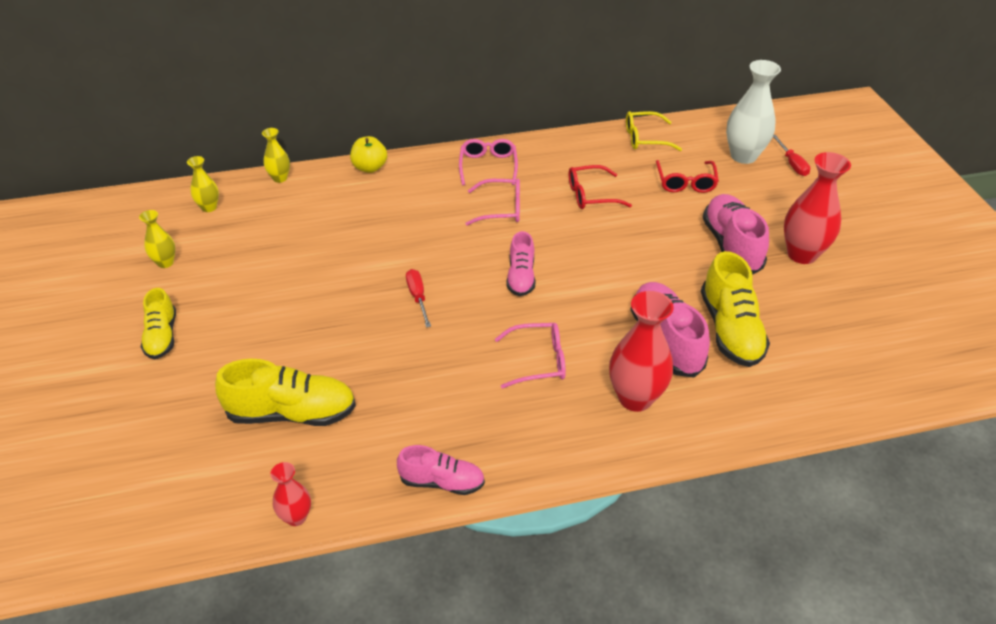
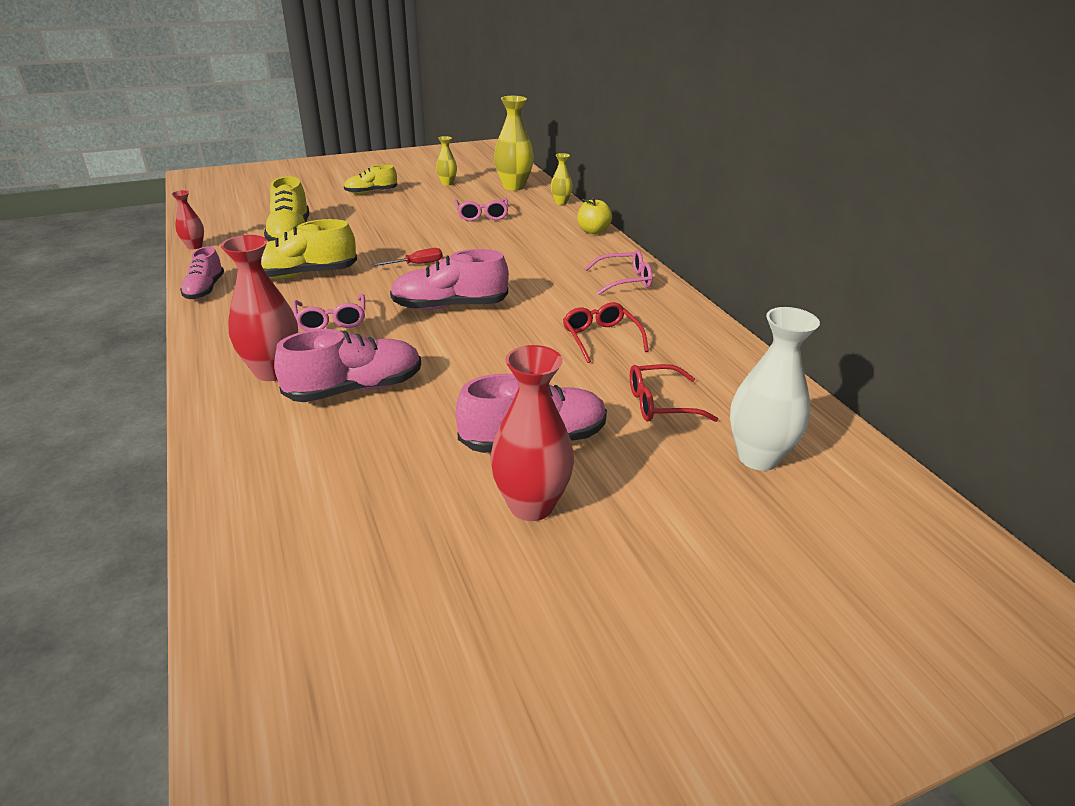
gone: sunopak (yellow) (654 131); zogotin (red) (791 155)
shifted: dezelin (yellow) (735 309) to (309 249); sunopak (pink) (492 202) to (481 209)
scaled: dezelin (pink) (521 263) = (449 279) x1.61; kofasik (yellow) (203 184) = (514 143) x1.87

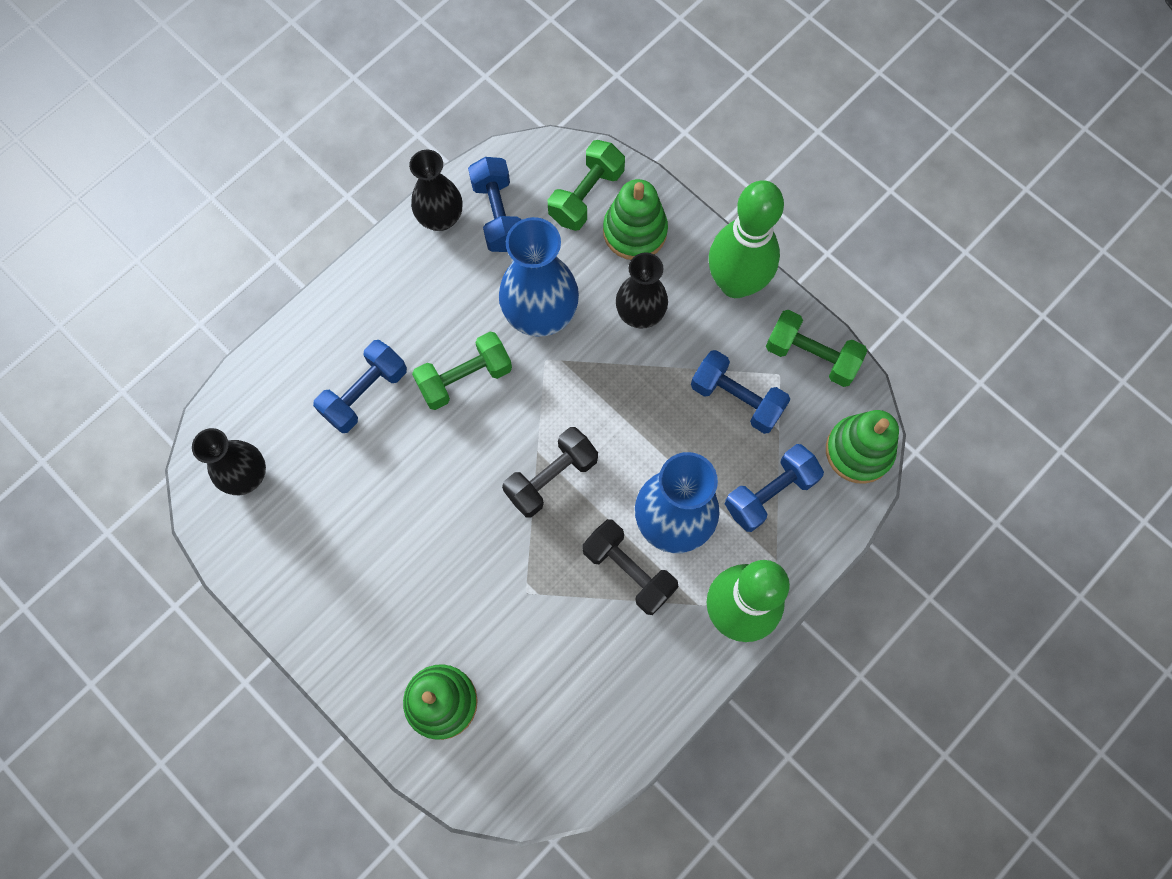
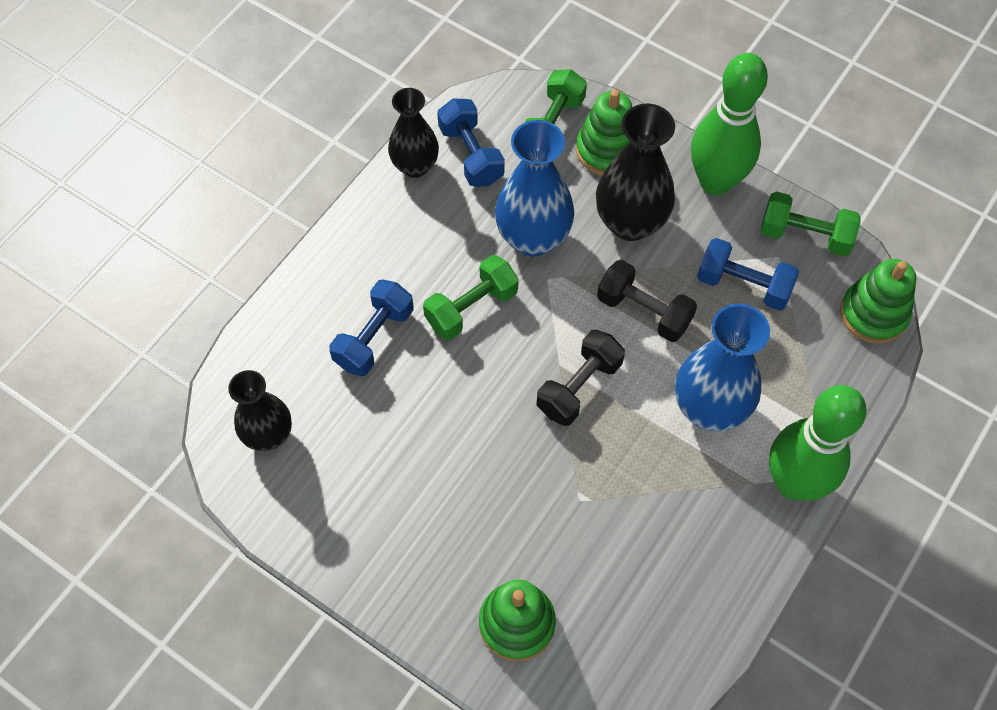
gone: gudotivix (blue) (774 488)
shifted: gudotivix (black) (630 567) to (647 301)
scaled: kofasik (black) (642 290) = (635 172) x1.50

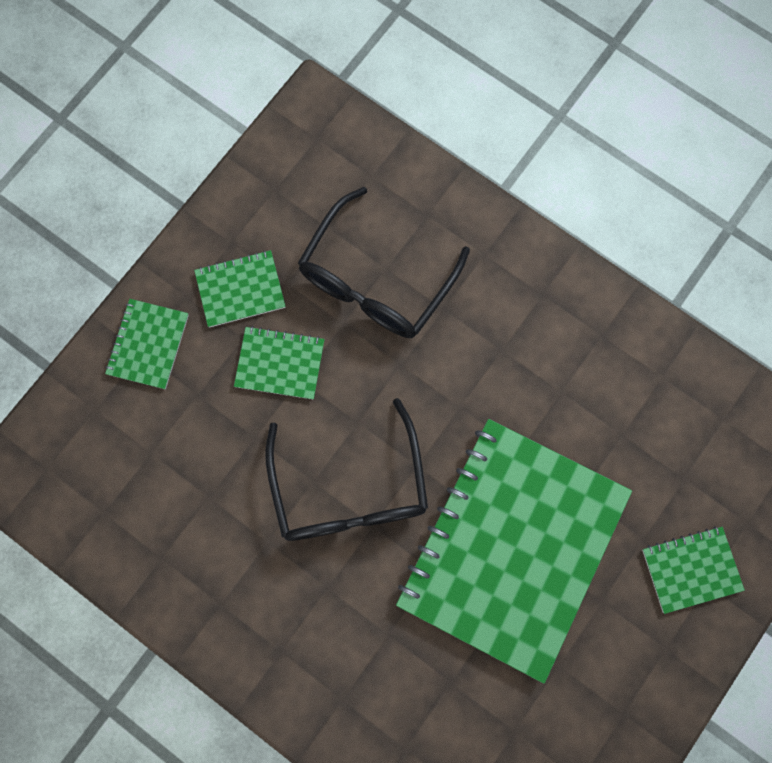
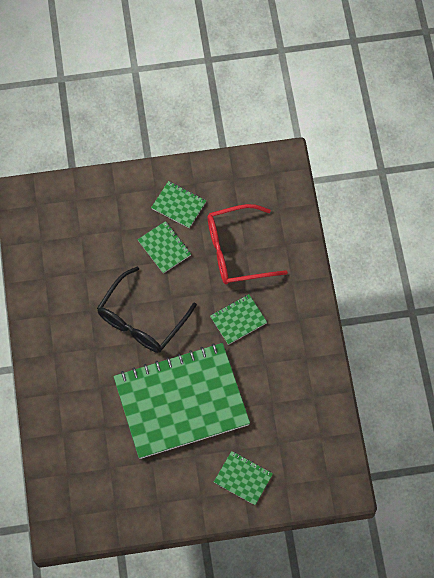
shifted: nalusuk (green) (147 344) to (238 319)
repainted: sunopak (black) (384 262) to sunopak (red) (248 244)

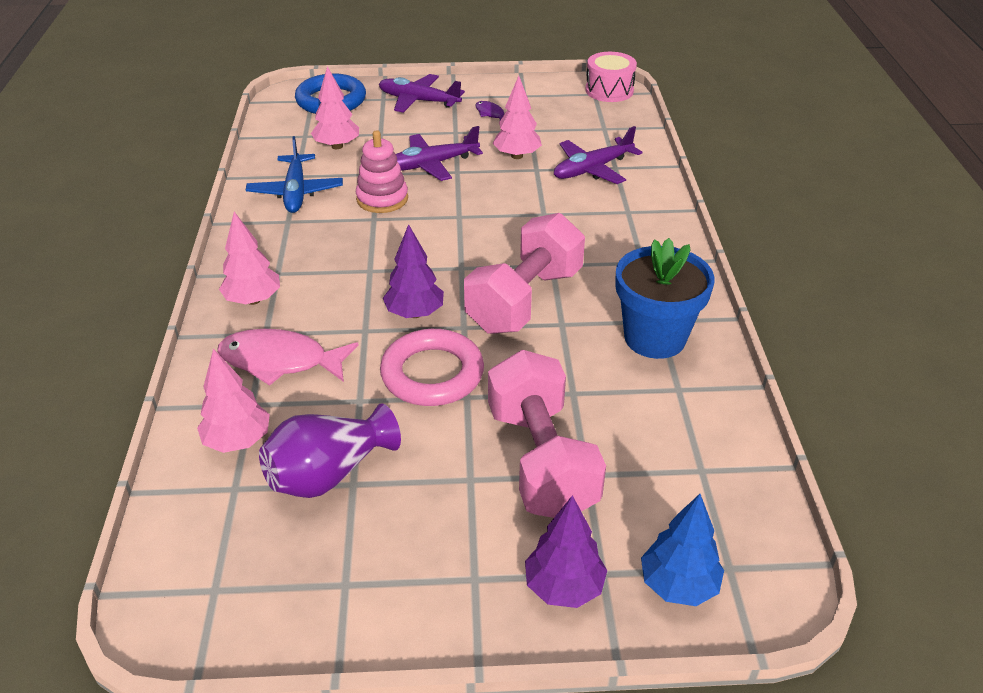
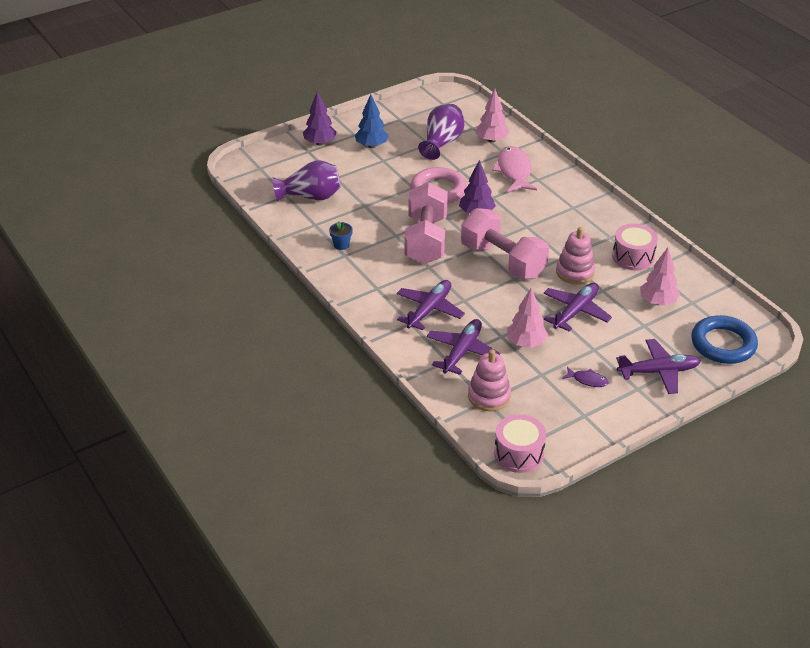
gone: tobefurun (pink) (249 258)
new: kofasik (purple) (306 180); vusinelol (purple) (431 305); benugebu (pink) (489 380)
shifted: tobefurun (blue) (682 550) to (372 121); gudotivix (pink) (547 434) to (505 243)
swapped: vusinelol (blue) (294 174) to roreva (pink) (635 247)
rotated: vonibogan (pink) (288 357) = (514 169) 75 degrees counterclockwise
scaled: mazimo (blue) (665 298) = (341 235) x0.42

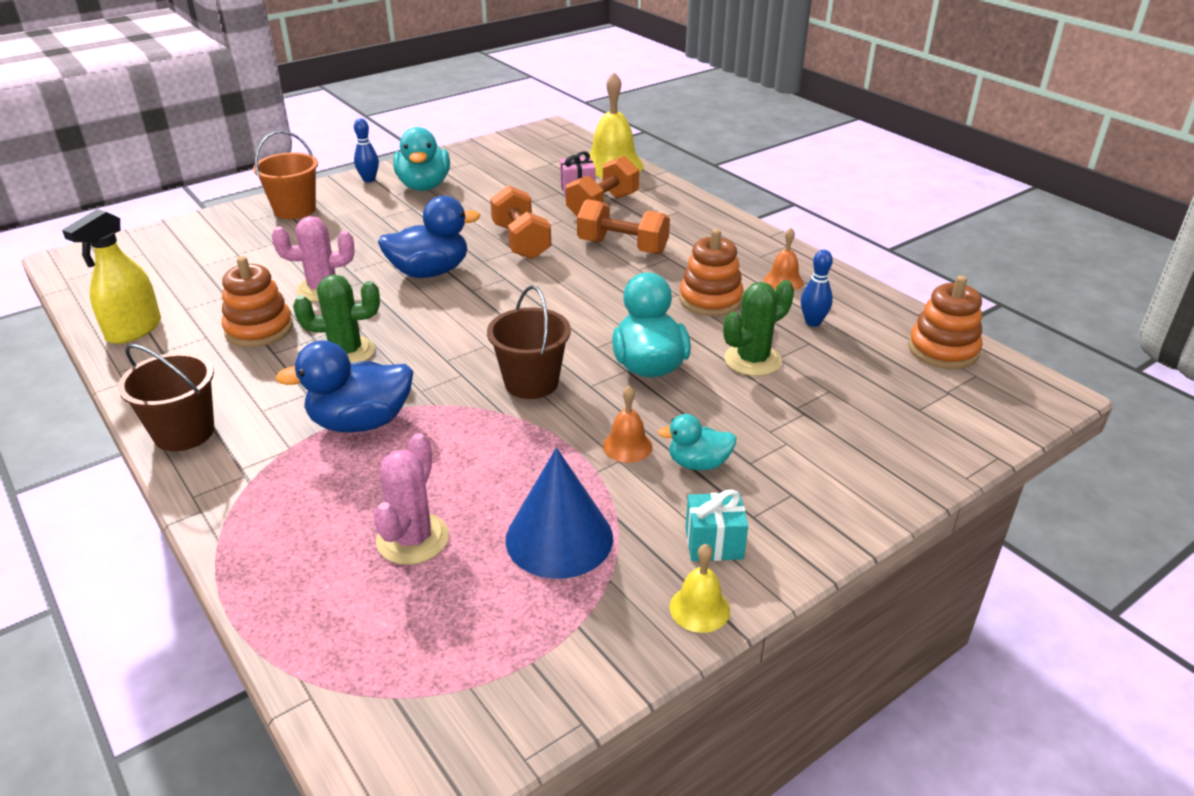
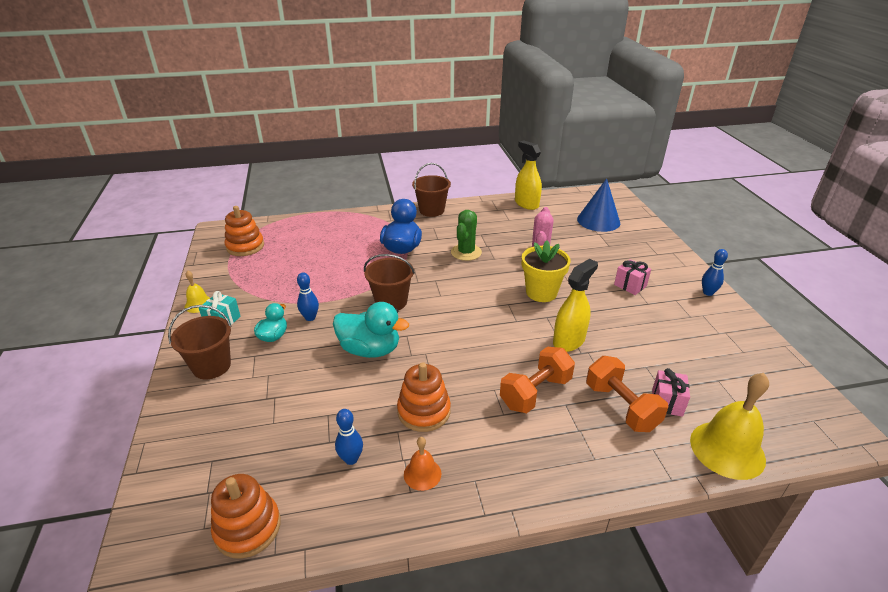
gone: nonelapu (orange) (285 175); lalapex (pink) (411 499); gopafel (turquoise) (421 159); lalapex (green) (758 328)
new: nonelapu (brown) (200 342); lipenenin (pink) (632 277)
shifted: benugebu (orange) (257 301) to (244 231); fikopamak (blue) (559 513) to (598 205)
swapped: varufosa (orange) (627 424) to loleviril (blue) (308 297); gopafel (blue) (429 237) to mazimo (yellow) (546 271); gudotivix (orange) (520 222) to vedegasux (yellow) (575 305)

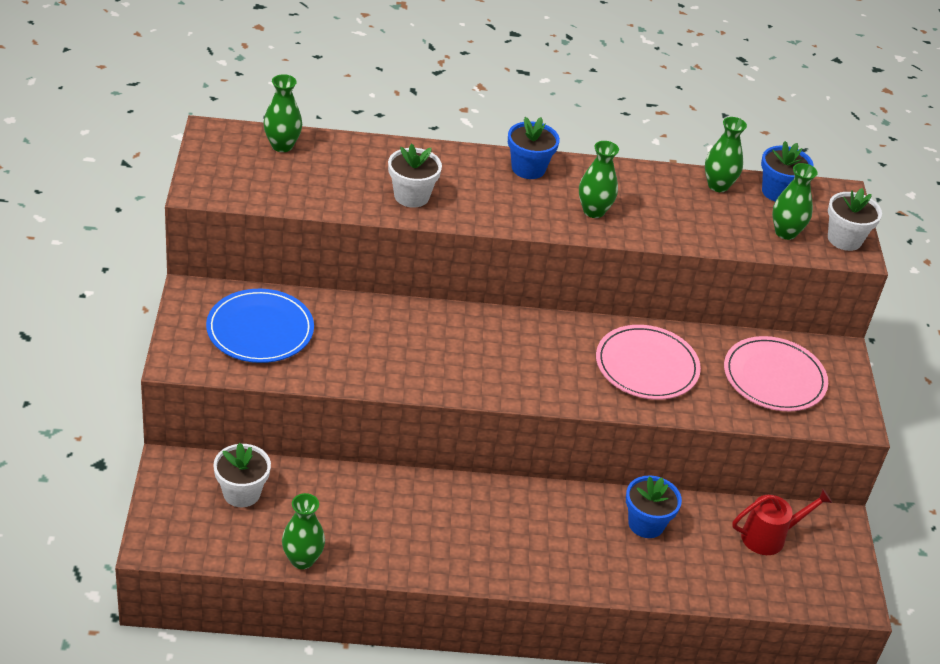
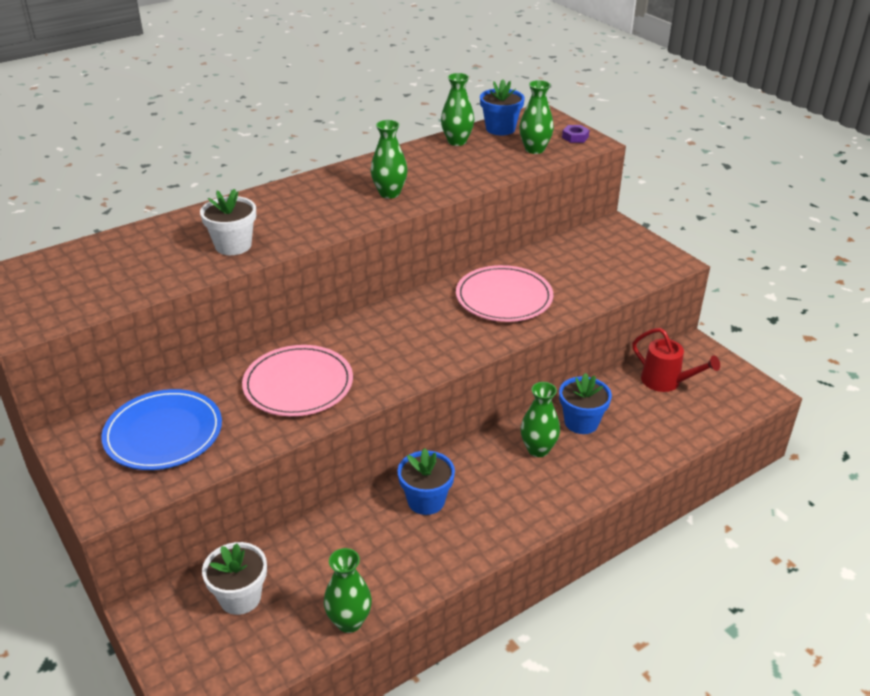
shifted: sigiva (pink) (776 373) to (297 380); mazimo (blue) (534 148) to (426 481); kofasik (green) (282 113) to (540 419)
swapped: mazimo (white) (855 219) to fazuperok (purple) (575 134)
rotated: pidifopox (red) (782 522) = (676 360) 90 degrees clockwise

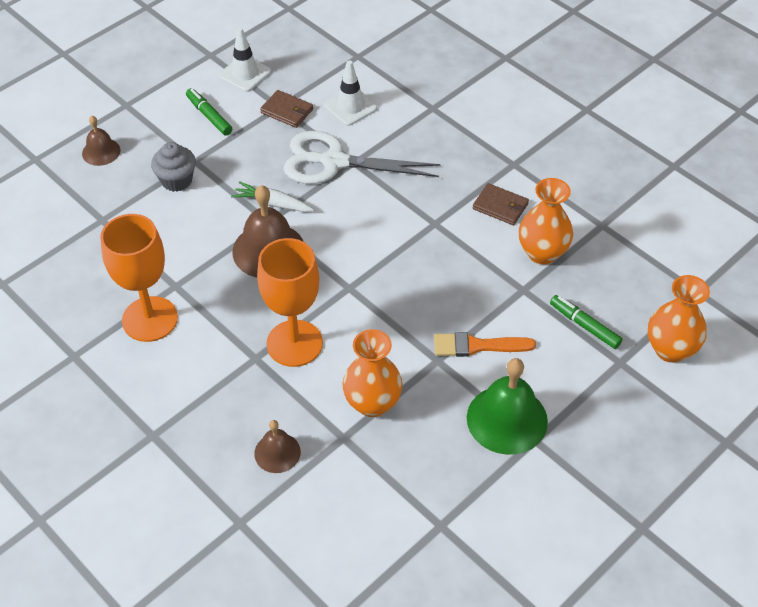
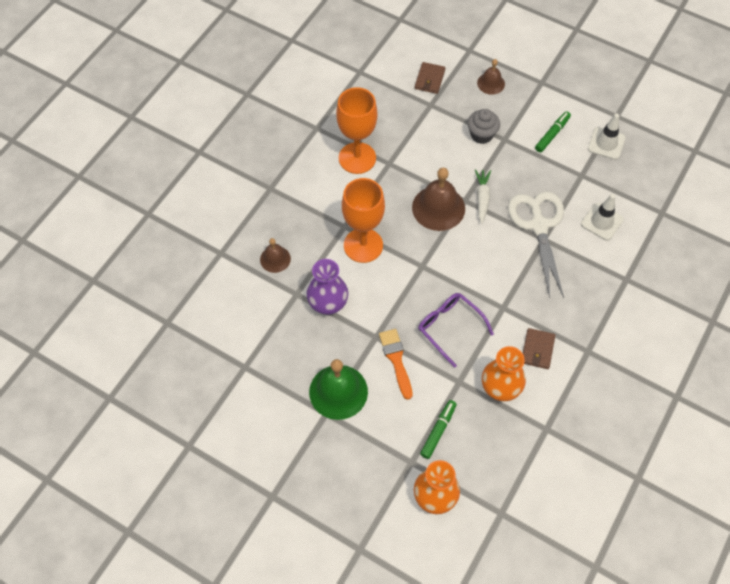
new: sunopak (purple) (456 330)
shifted: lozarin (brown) (287 109) to (430 78)
repainted: kofasik (orange) (372 373) to kofasik (purple) (327 287)

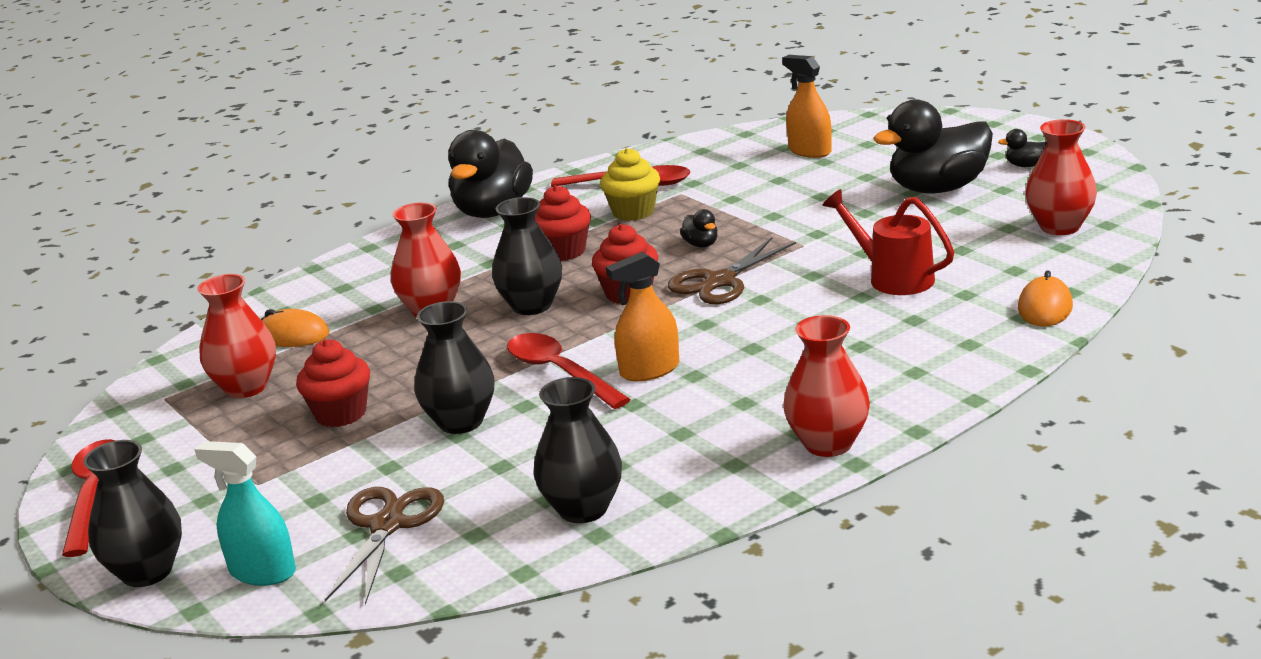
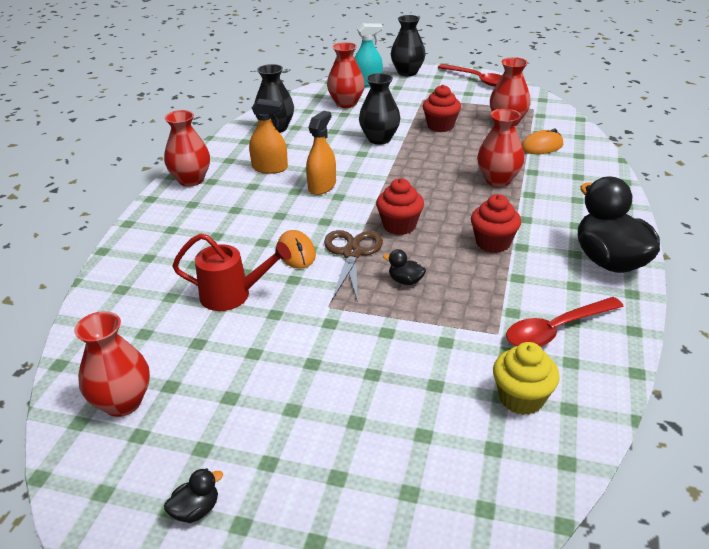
gone: kofasik (black) (527 256); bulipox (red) (568 371); gopafel (black) (933 146)
shifted: vedegasux (orange) (807 106) to (268 136); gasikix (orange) (1045 299) to (297 249); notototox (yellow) (630 184) to (526 378)
swapped: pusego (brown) (384 546) to kofasik (red) (346 75)

